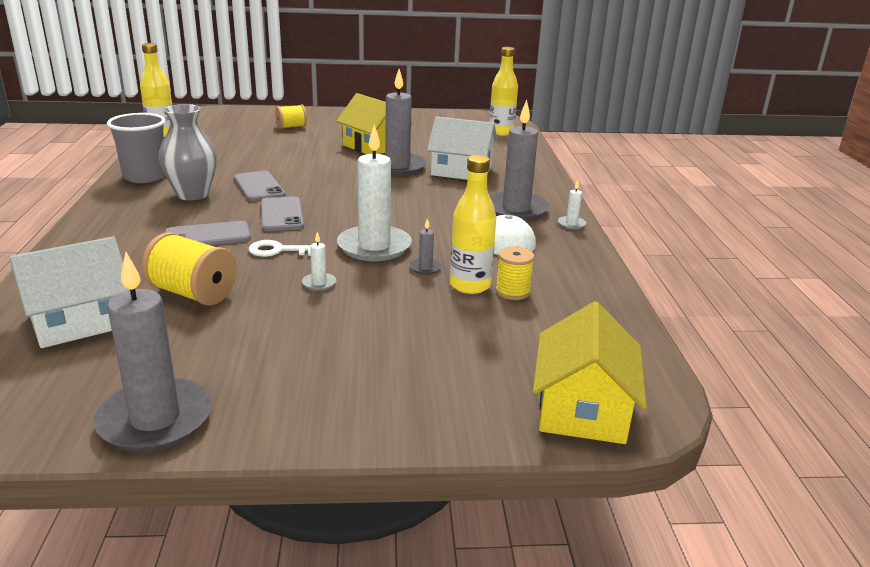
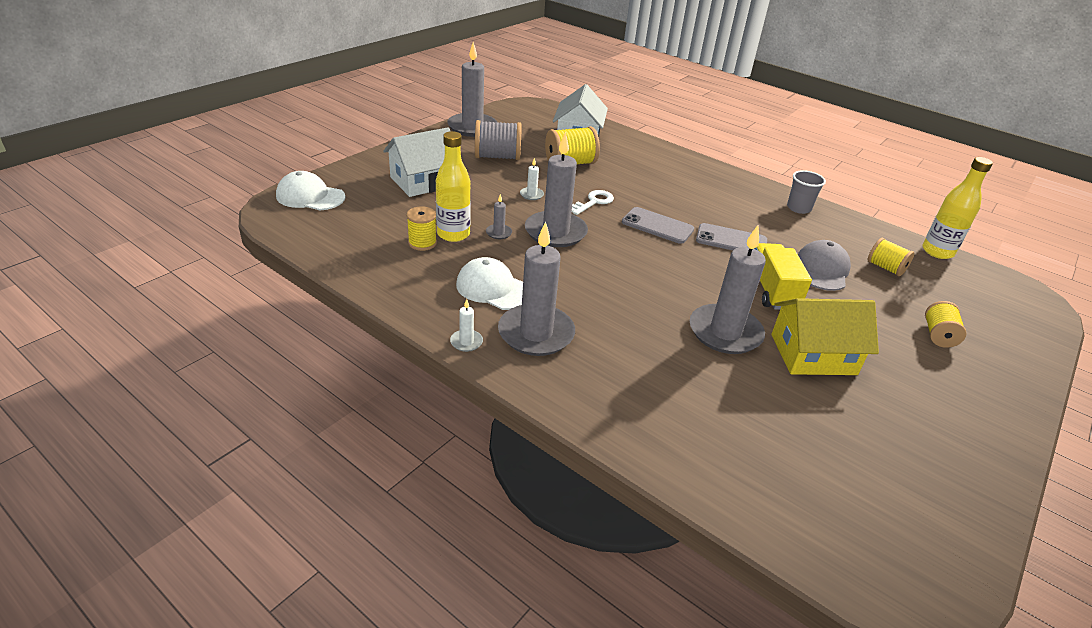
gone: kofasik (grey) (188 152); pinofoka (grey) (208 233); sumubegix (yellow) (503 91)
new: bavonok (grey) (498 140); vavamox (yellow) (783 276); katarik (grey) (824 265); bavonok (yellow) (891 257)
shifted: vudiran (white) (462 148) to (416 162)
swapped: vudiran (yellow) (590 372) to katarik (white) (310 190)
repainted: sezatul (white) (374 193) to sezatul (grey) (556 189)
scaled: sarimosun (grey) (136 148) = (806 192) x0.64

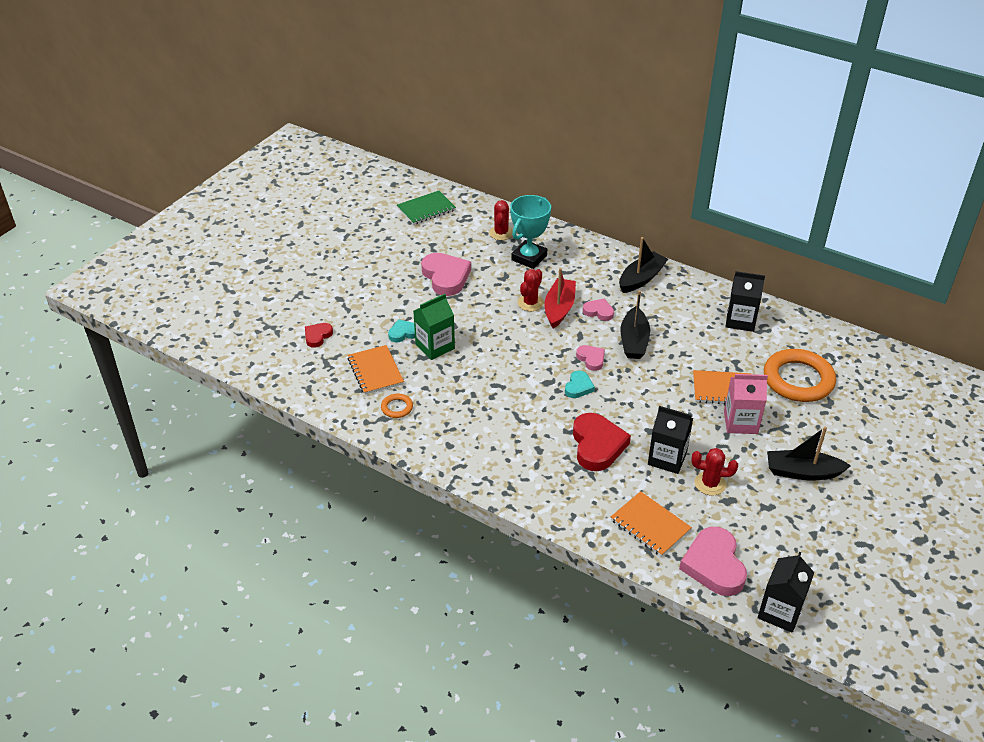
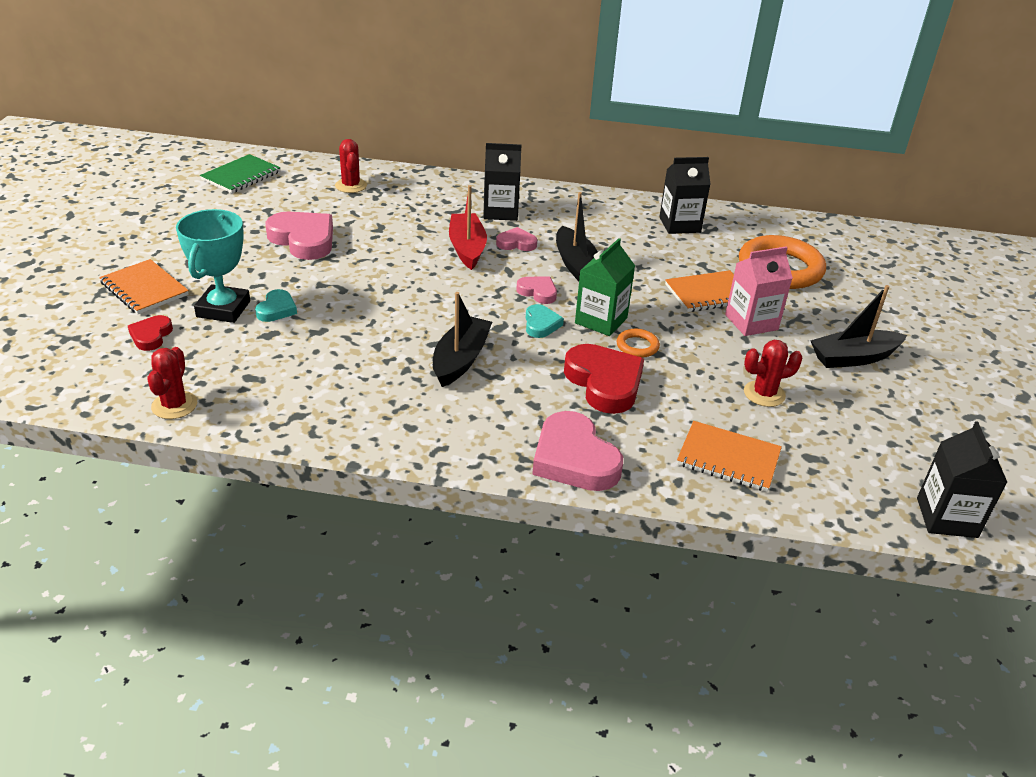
shifted: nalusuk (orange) (375 369) to (144 286); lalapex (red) (530 290) to (172 383); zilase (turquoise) (530 232) to (213 266); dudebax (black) (643 265) to (462 339); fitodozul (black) (670 440) to (502 182); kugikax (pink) (713 561) to (577 451); fitodozul (green) (434 327) to (605 287); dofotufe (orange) (397 405) to (638 343)
rotated: kugikax (turquoise) (401 331) = (276 305) 150 degrees clockwise

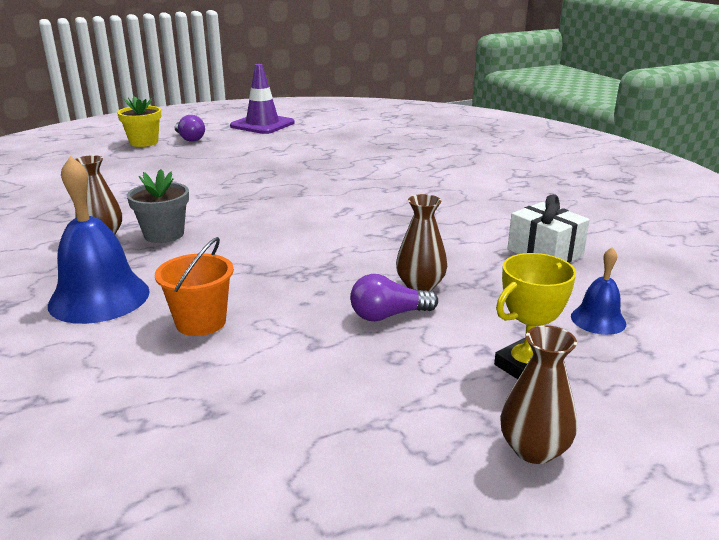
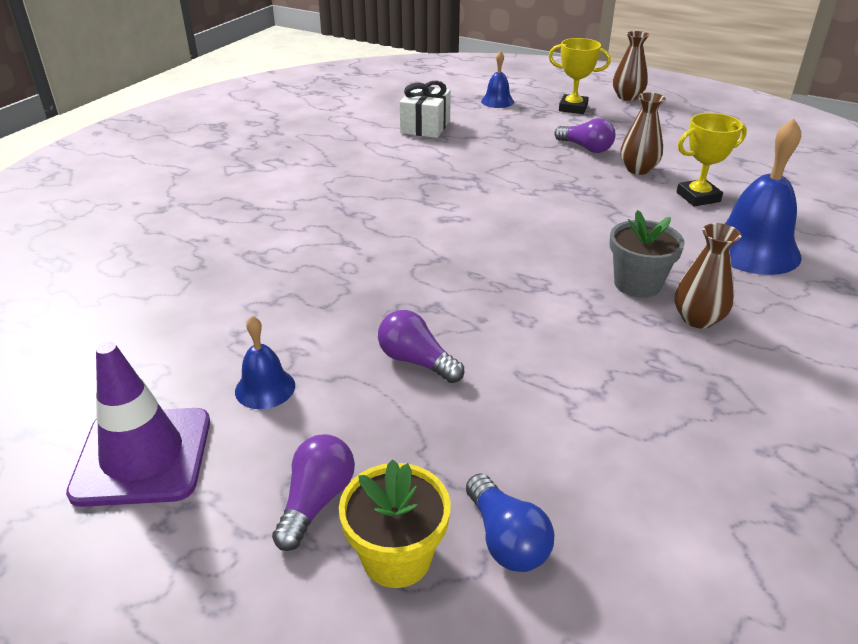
new: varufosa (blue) (265 362); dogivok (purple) (421 346); dogivok (blue) (510 522)
shifted: kofasik (brown) (421 242) to (643 133)
swapped: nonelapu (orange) (194 286) to zilase (yellow) (712 159)

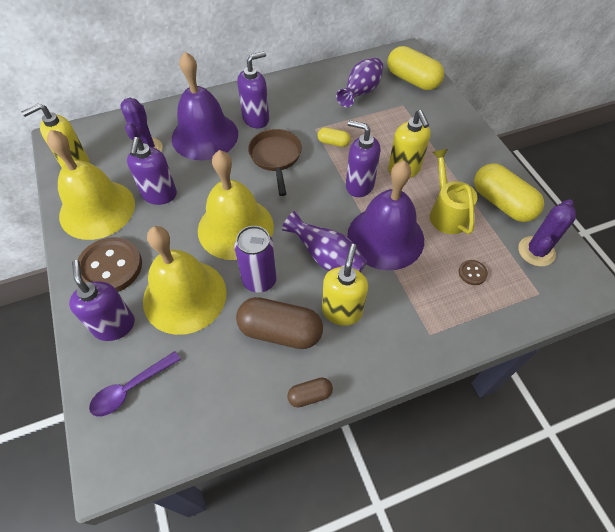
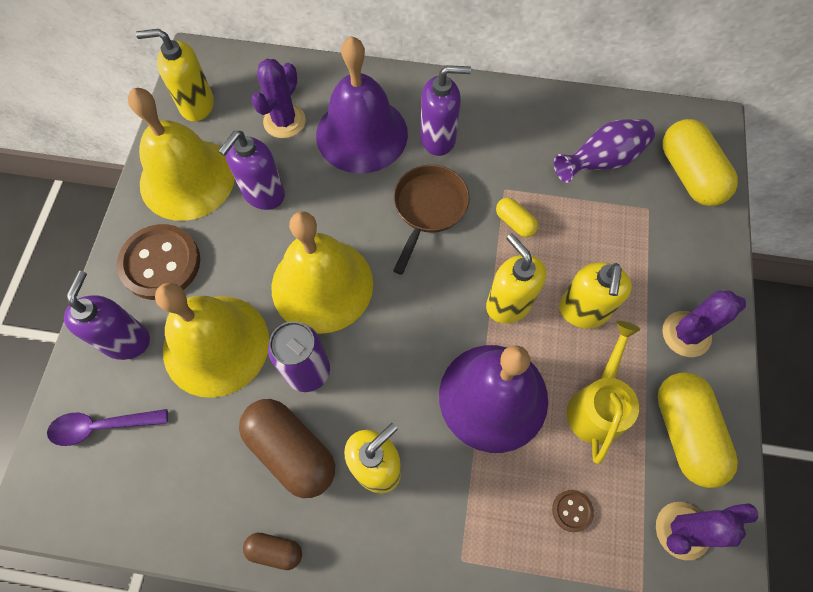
gone: kofasik (purple) (324 241)
new: lalapex (purple) (704 323)
repainted: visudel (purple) (363 158) to visudel (yellow) (516 278)

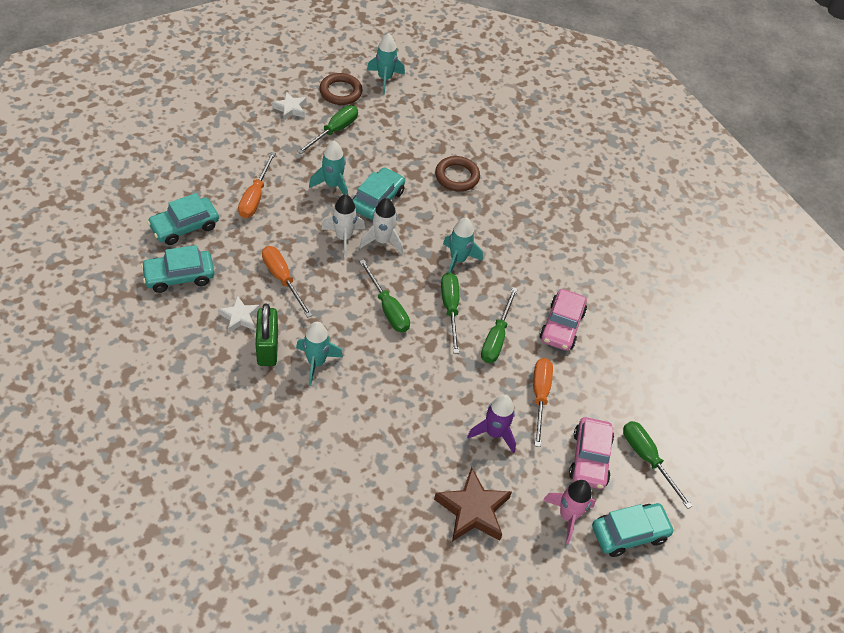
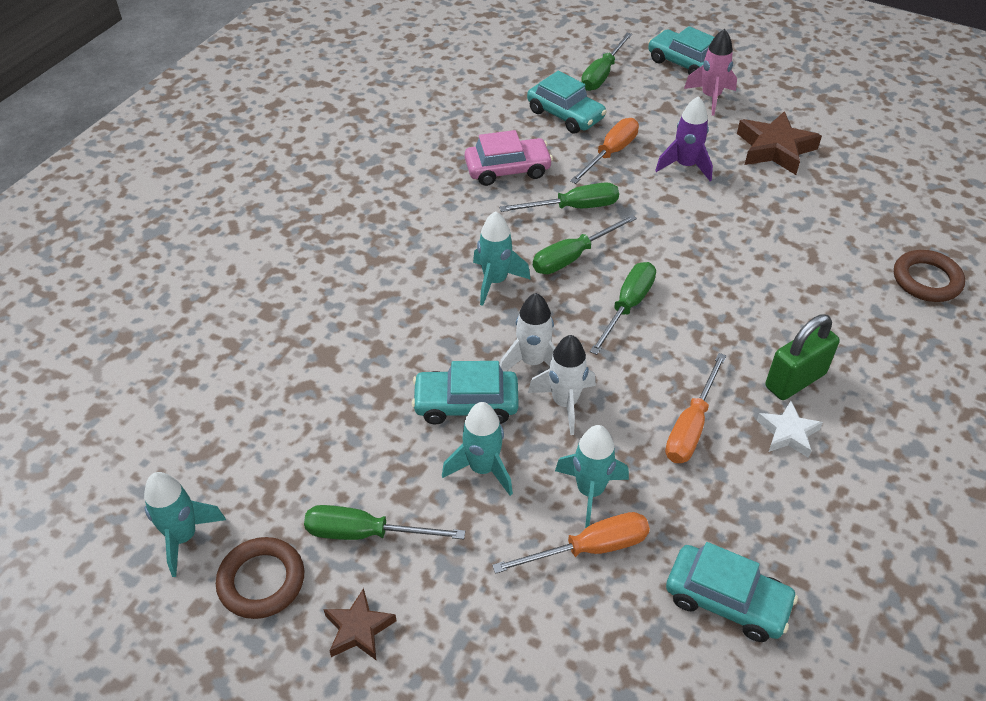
gone: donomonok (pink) (591 453)
shifted: donomonok (turquoise) (177 269) to (567 102); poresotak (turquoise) (319 354) to (592 476); dofotufe (brown) (457 173) to (929 276)
repainted: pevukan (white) (289 106) to pevukan (brown) (359 624)
rotated: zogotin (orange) (543 402) = (604 151) 150 degrees clockwise

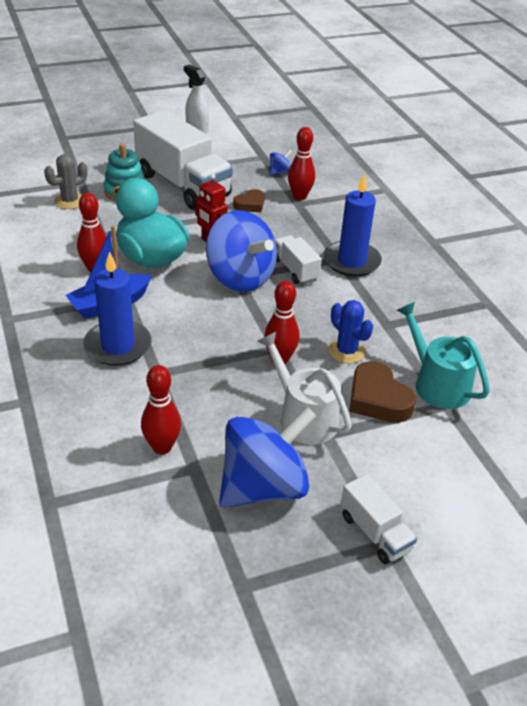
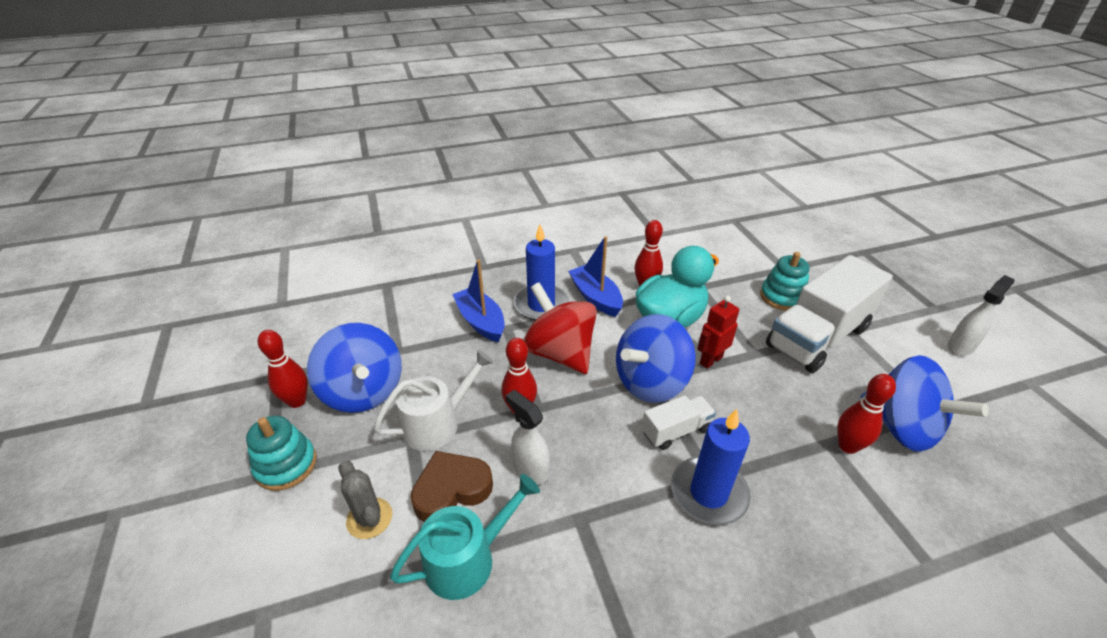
gone: kugikax (brown) (248 200)
new: dudebax (blue) (478 300); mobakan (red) (560 328)
shifted: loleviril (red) (161 409) to (283 369); lalapex (grey) (66 181) to (365 499)
swapped: vavamox (white) (379 519) to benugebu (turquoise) (281 453); lalapex (blue) (350 331) to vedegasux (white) (527 437)
scaled: mobakan (blue) (280 162) = (924 403) x2.50

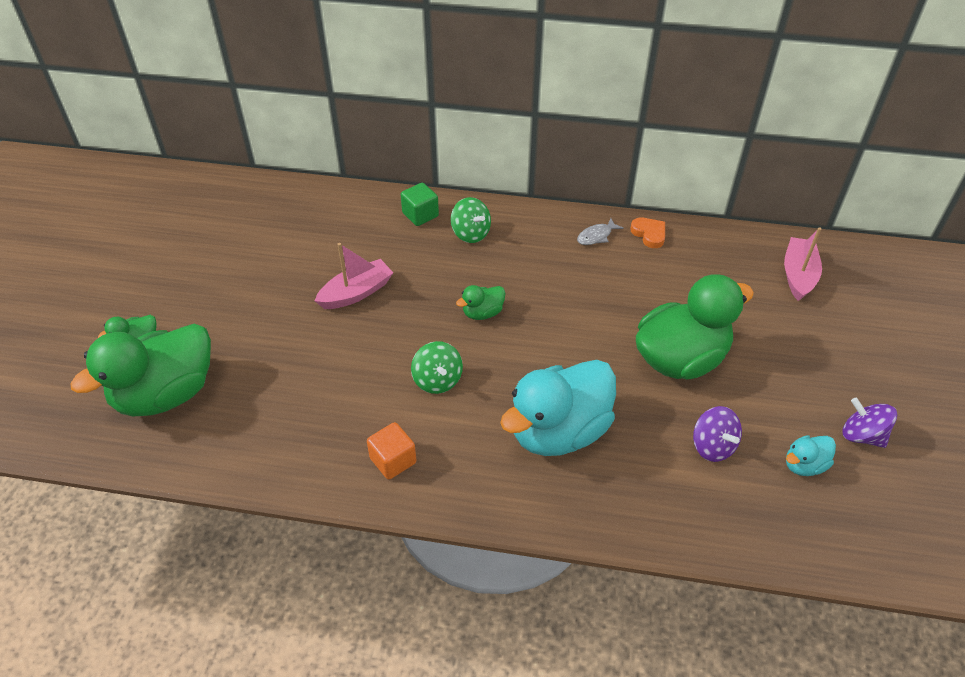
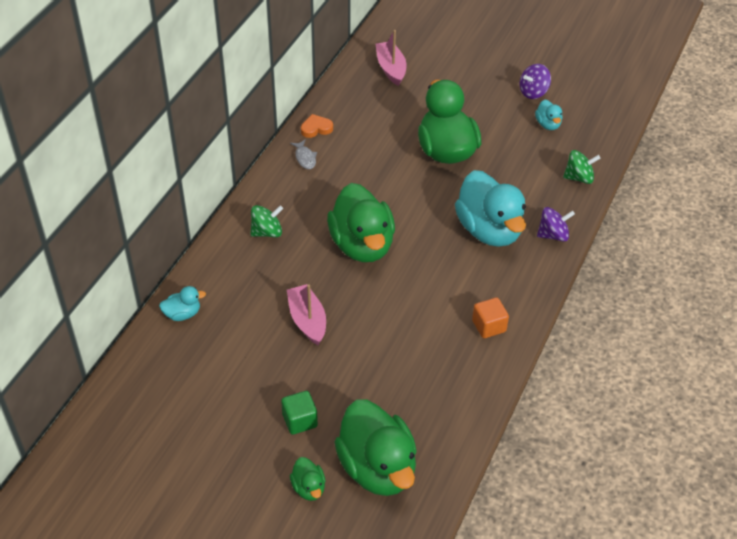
new: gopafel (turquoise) (182 303)
shifted: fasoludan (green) (420 204) to (299 413); mobakan (purple) (717 434) to (556 224); mobakan (green) (437 367) to (582 167)
rotated: dudebax (pink) (803 264) = (391 58) 45 degrees clockwise
scaled: gopafel (green) (481 302) = (361 222) x2.26

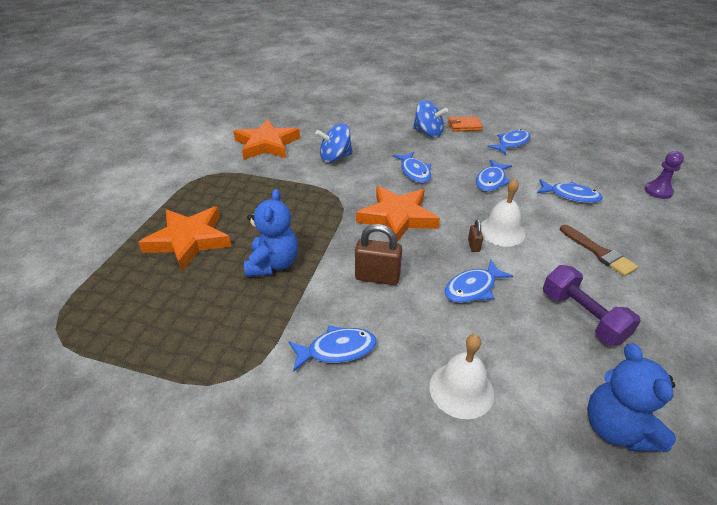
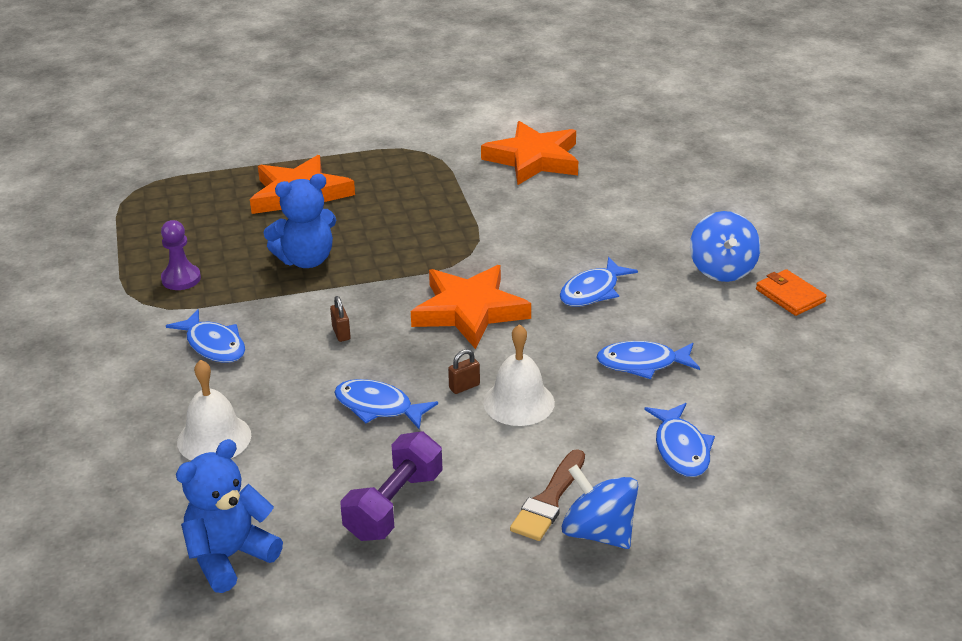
gone: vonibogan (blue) (509 142)
shifted: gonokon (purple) (664 175) to (181 255); mobakan (blue) (334 143) to (599 506)
scaled: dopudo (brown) (378 254) = (340 319) x0.51

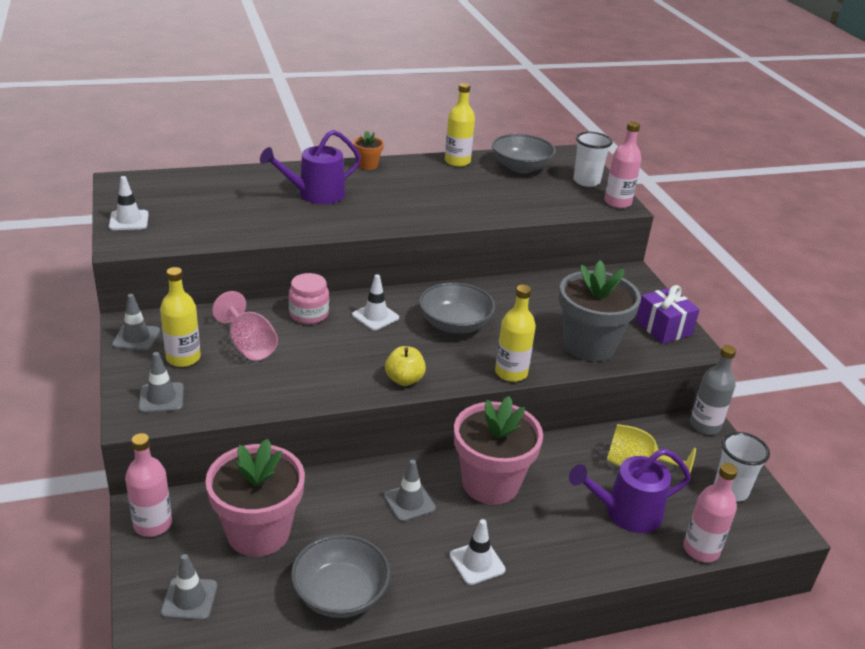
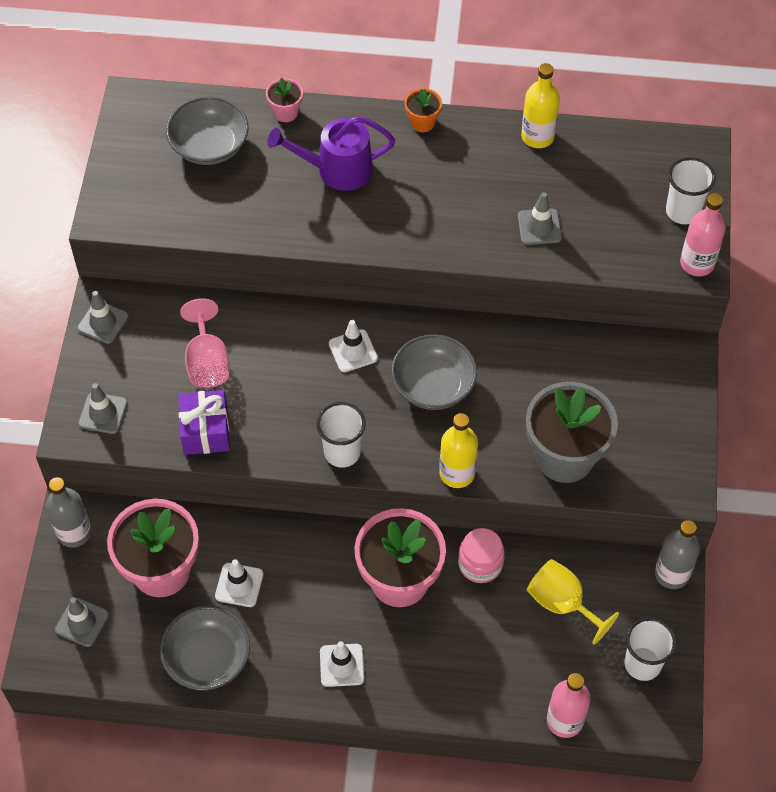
gone: sumubegix (yellow) (180 317); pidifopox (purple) (630 491)
new: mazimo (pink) (284 100)
shifted: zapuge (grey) (524 153) to (207 130); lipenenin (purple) (668 314) to (204 422); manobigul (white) (129 203) to (239 583); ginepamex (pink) (309 298) to (481 555); manobigul (grey) (410 491) to (540 218)
swapped: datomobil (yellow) (405 366) to sarimosun (white) (341 435)
repainted: sumubegix (pink) (148 485) to sumubegix (grey) (69 512)

